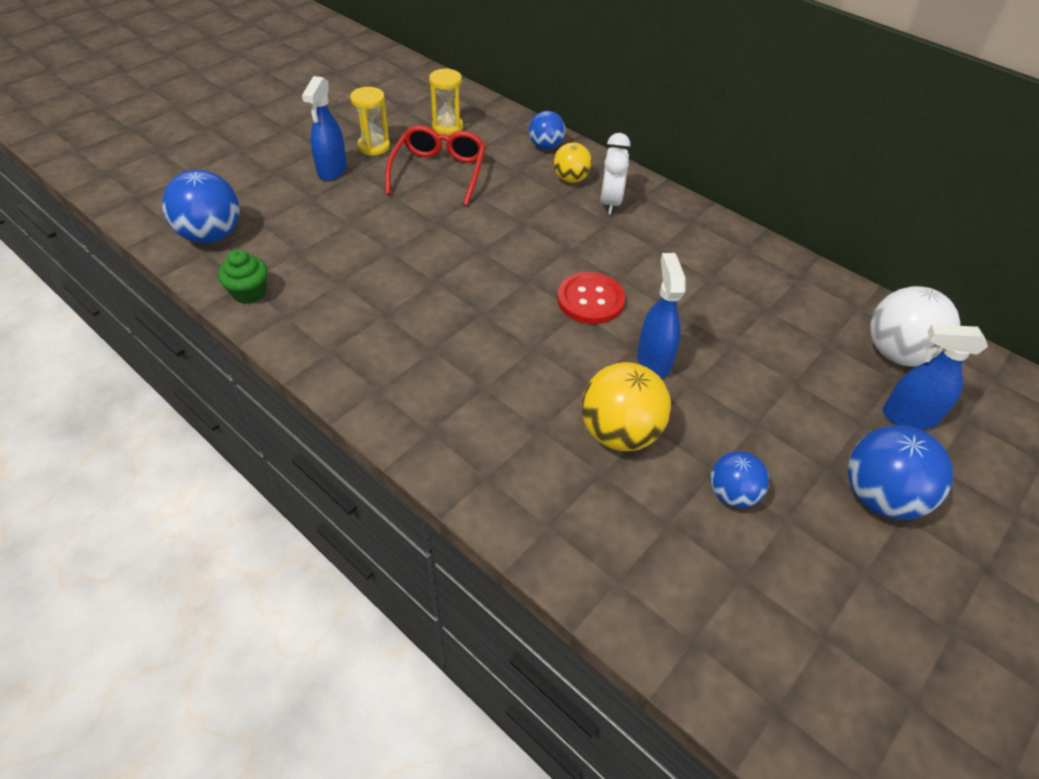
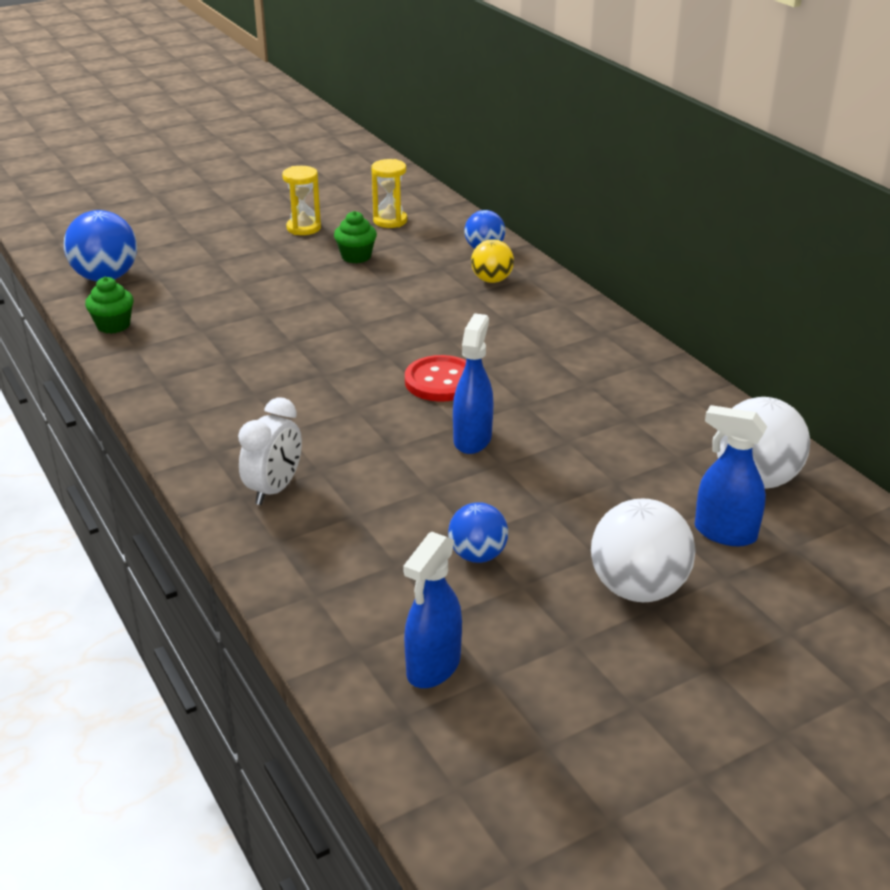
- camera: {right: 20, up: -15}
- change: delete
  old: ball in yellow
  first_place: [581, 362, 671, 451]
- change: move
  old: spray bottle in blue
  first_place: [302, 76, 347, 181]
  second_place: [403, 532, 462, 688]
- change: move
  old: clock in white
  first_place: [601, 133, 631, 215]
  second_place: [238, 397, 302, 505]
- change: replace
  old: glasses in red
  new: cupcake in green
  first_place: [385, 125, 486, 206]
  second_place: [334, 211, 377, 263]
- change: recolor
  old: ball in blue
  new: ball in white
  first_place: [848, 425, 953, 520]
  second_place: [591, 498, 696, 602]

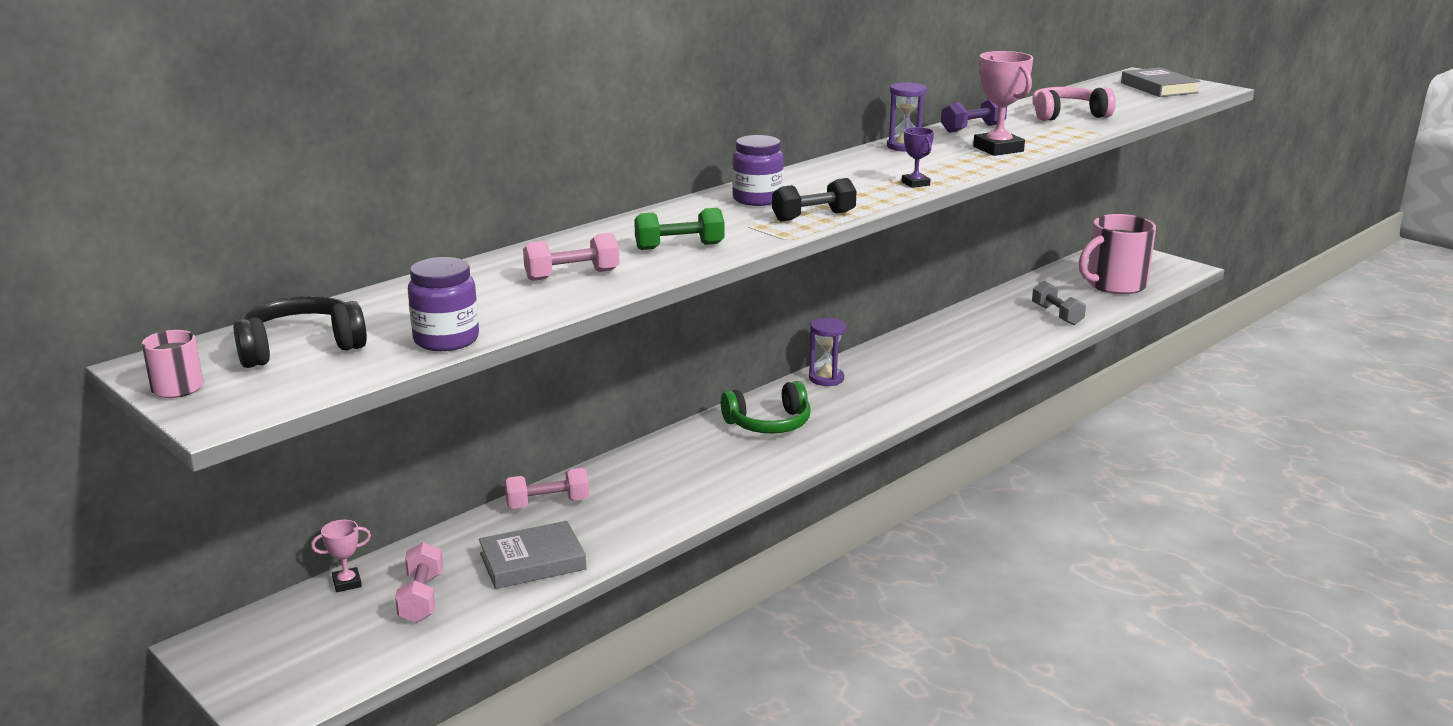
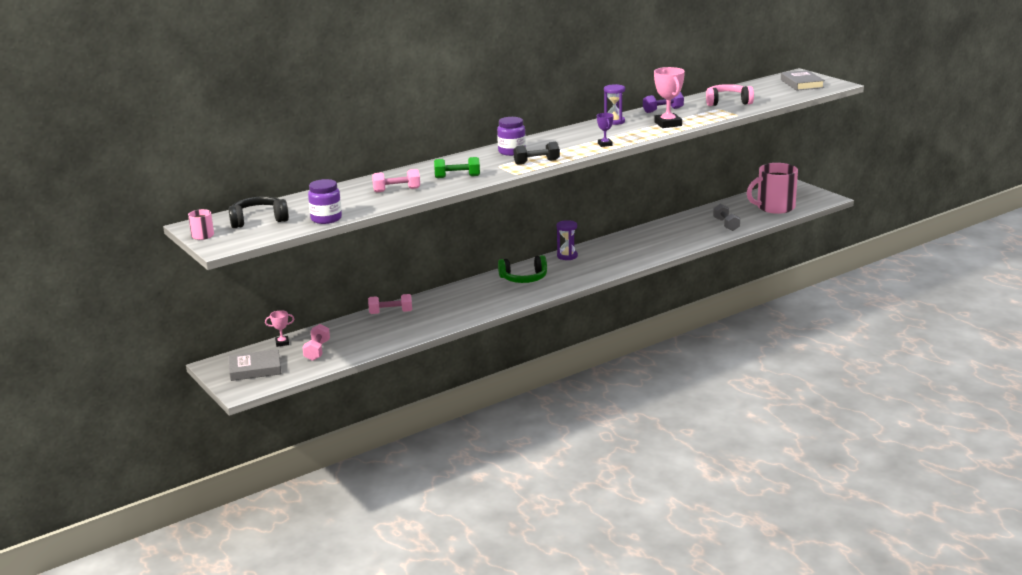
- camera: {right: 10, up: 0}
- change: move
  old: book in grey
  first_place: [479, 521, 587, 589]
  second_place: [229, 349, 281, 381]

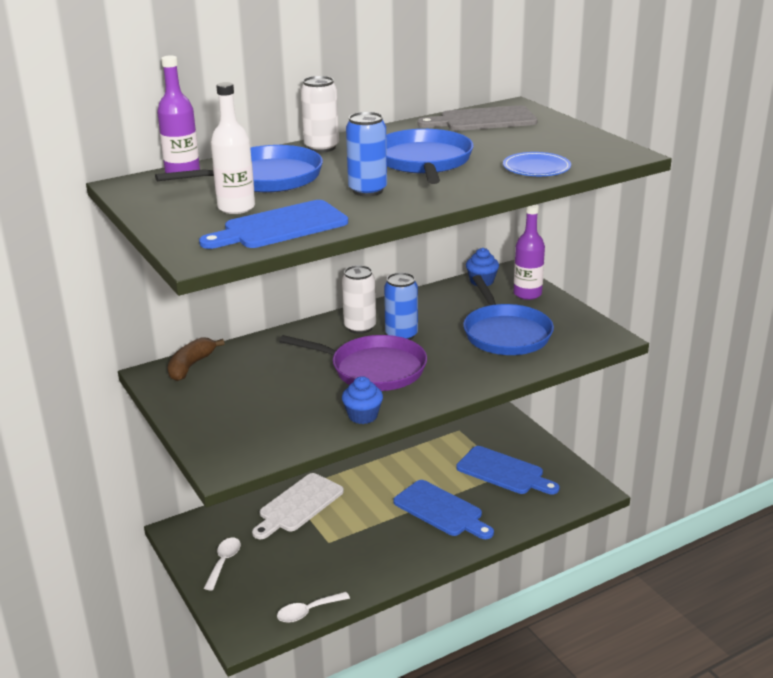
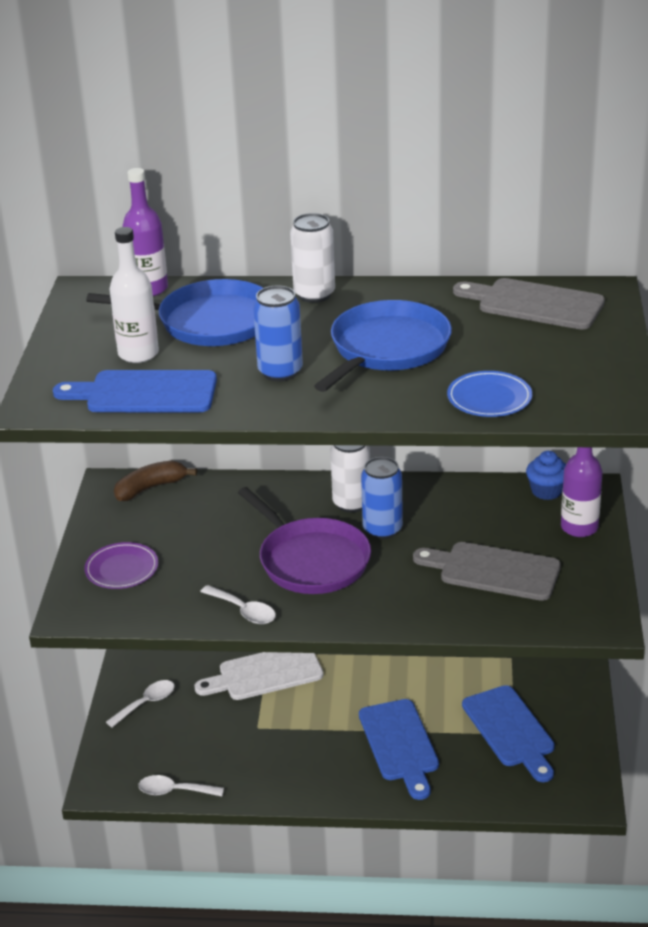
- camera: {right: 35, up: 5}
- change: insert
  new: plate in purple
  second_place: [84, 542, 158, 589]
- change: replace
  old: cupcake in blue
  new: spoon in white
  first_place: [342, 376, 383, 424]
  second_place: [200, 585, 276, 624]
- change: replace
  old: pan in blue
  new: cutting board in grey
  first_place: [463, 275, 554, 355]
  second_place: [413, 542, 561, 601]

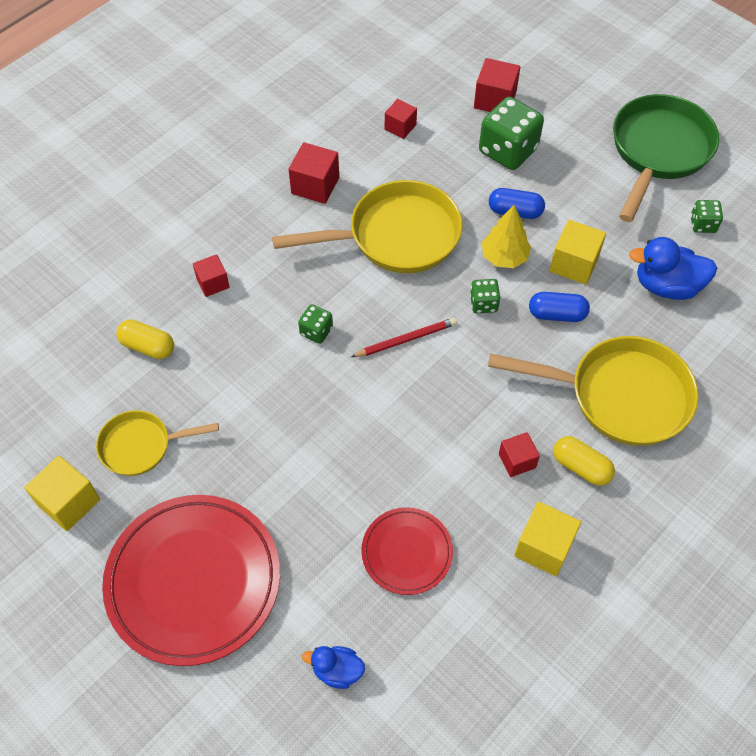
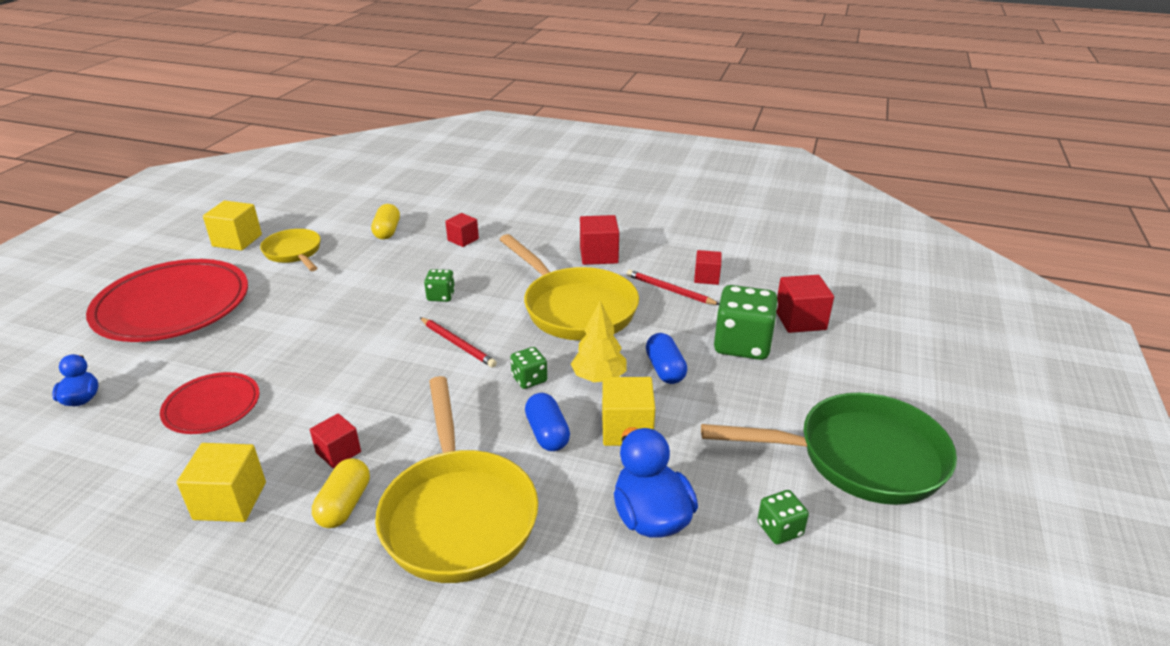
- camera: {right: 65, up: -25}
- change: insert
  new: pencil in red
  second_place: [627, 270, 719, 305]

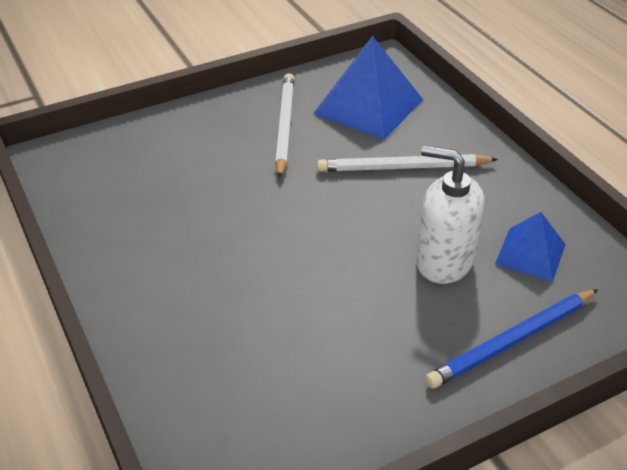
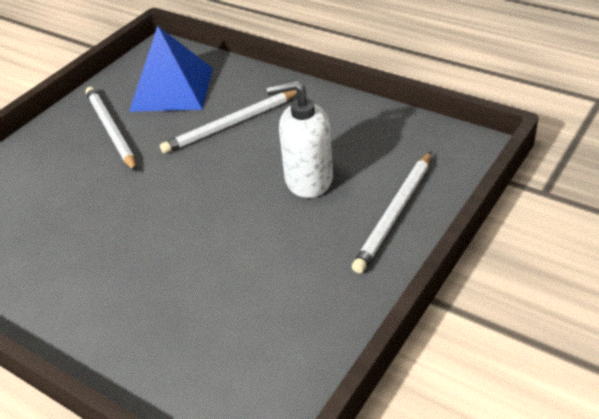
- camera: {right: -25, up: 0}
- change: delete
  old: pyramid in blue
  first_place: [495, 212, 566, 282]
- change: recolor
  old: pencil in blue
  new: pencil in white
  first_place: [425, 289, 598, 388]
  second_place: [352, 152, 431, 273]

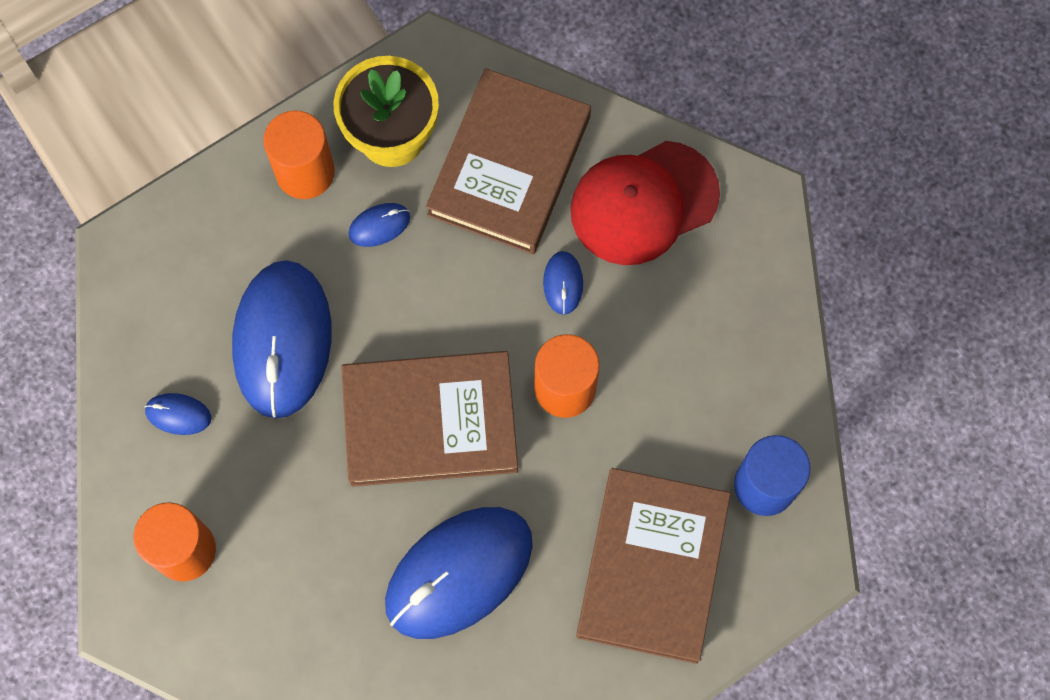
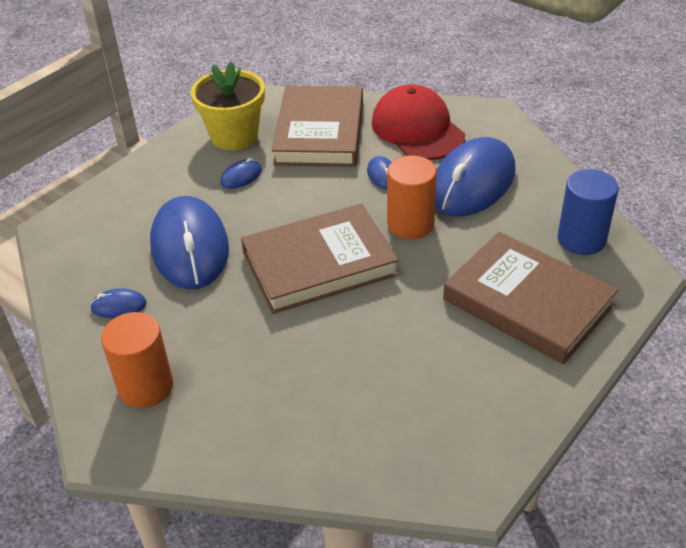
- camera: {right: -15, up: -30}
- change: delete
  old: cylinder in orange
  first_place: [263, 110, 335, 199]
- change: move
  old: mouse in blue
  first_place: [385, 507, 533, 639]
  second_place: [435, 137, 515, 217]
- change: rotate
  old: cap in red
  first_place: [570, 141, 720, 265]
  second_place: [371, 84, 465, 160]
  degrees: 105
- change: rotate
  old: book in brown
  first_place: [576, 468, 731, 664]
  second_place: [443, 232, 618, 364]
  degrees: -45

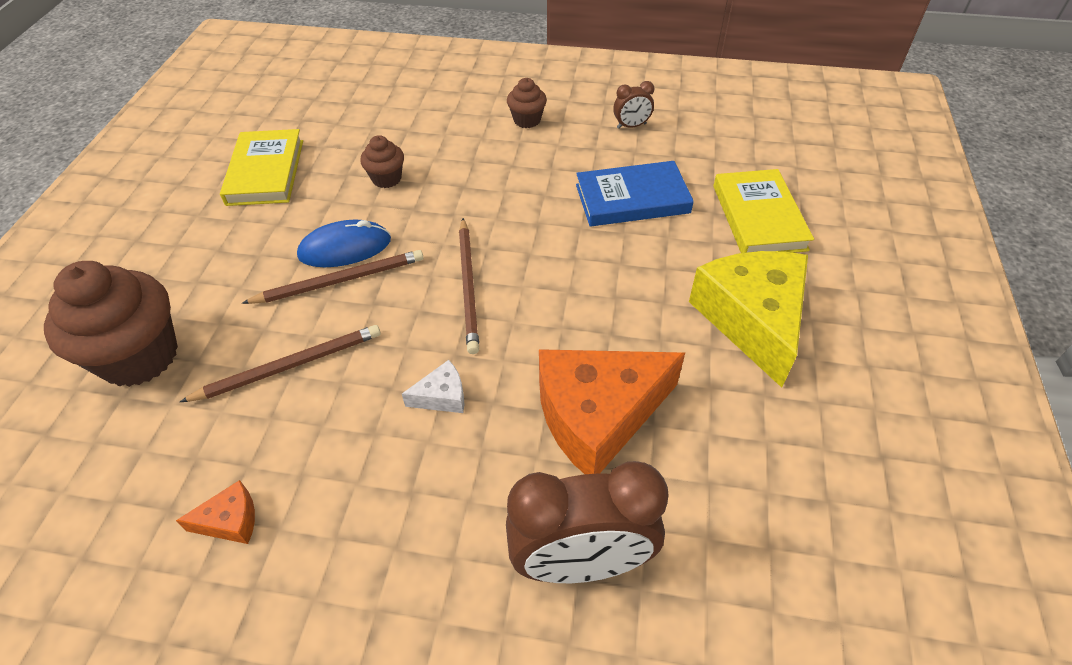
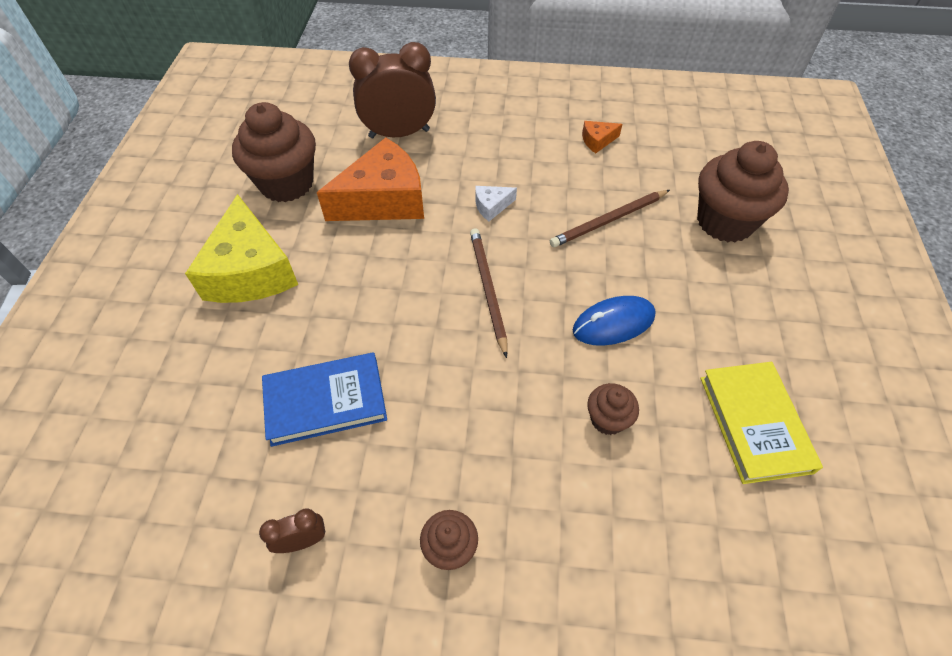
- camera: {right: 175, up: 5}
- change: delete
  old: pencil in brown
  first_place: [242, 250, 424, 304]
- change: delete
  old: book in yellow
  first_place: [713, 169, 814, 253]
- change: insert
  new: cupcake in brown
  second_place: [232, 102, 316, 202]

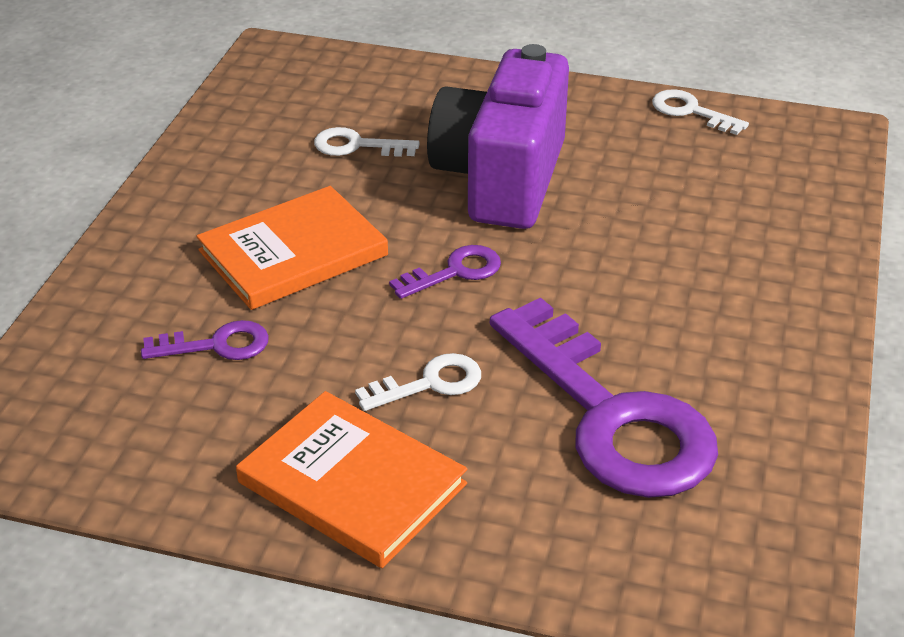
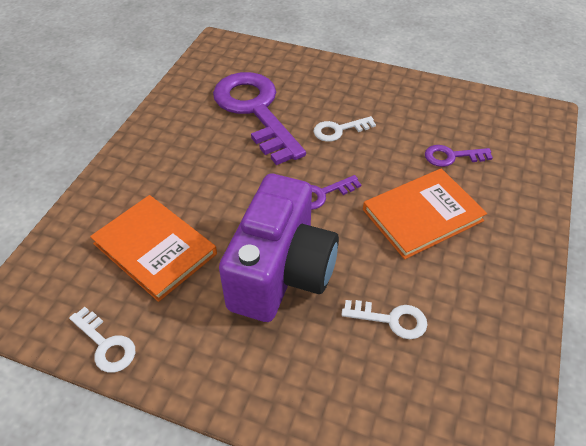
- camera: {right: -175, up: 10}
- change: move
  old: book in orange
  first_place: [236, 391, 467, 568]
  second_place: [90, 195, 217, 302]

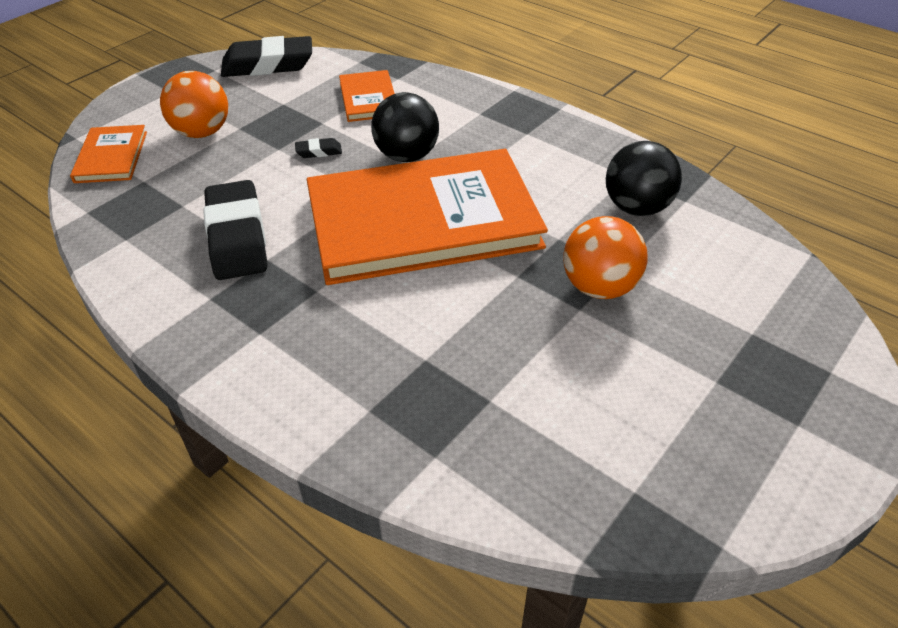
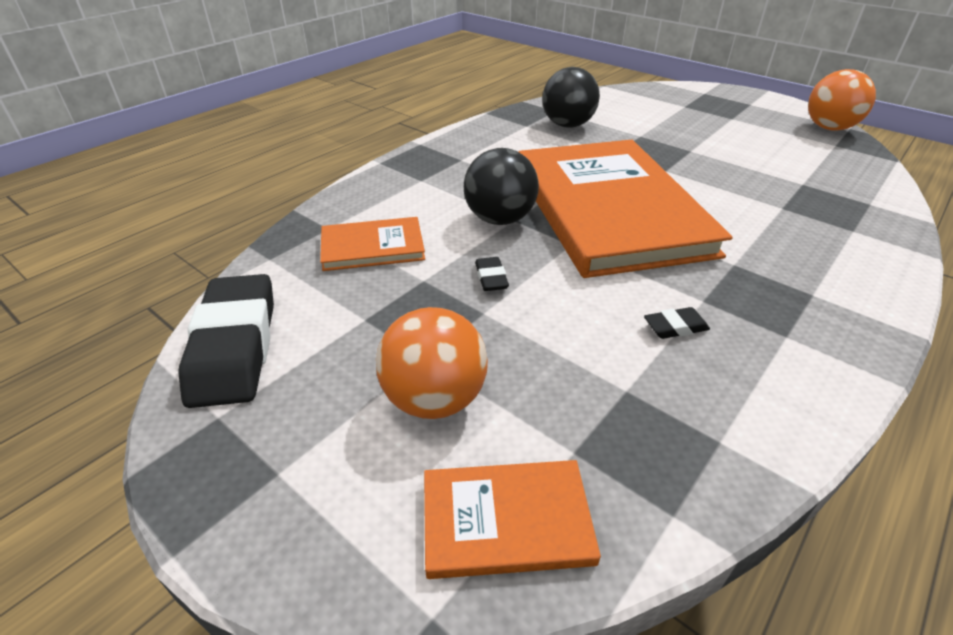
- camera: {right: -90, up: -5}
- change: move
  old: ball in orange
  first_place: [563, 216, 648, 299]
  second_place: [808, 69, 876, 131]
- change: resize
  old: eraser in black
  first_place: [203, 180, 267, 280]
  second_place: [644, 307, 710, 339]
  factor: 0.42

